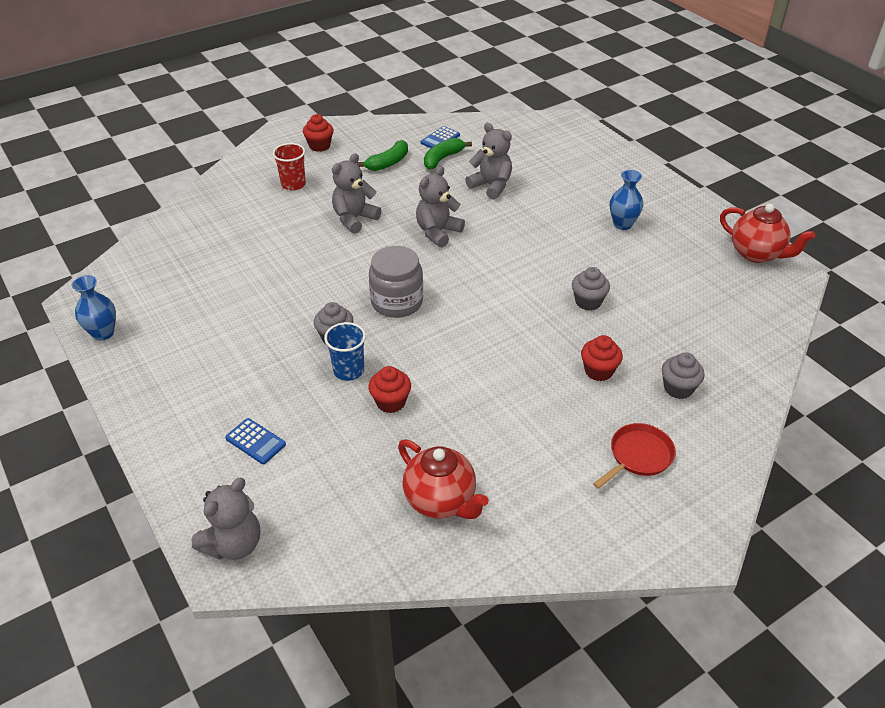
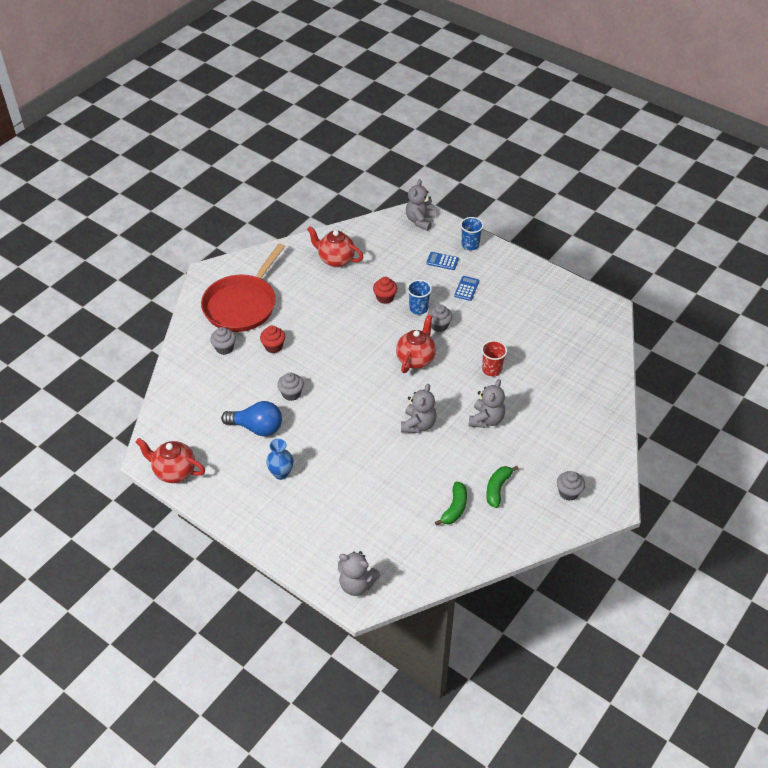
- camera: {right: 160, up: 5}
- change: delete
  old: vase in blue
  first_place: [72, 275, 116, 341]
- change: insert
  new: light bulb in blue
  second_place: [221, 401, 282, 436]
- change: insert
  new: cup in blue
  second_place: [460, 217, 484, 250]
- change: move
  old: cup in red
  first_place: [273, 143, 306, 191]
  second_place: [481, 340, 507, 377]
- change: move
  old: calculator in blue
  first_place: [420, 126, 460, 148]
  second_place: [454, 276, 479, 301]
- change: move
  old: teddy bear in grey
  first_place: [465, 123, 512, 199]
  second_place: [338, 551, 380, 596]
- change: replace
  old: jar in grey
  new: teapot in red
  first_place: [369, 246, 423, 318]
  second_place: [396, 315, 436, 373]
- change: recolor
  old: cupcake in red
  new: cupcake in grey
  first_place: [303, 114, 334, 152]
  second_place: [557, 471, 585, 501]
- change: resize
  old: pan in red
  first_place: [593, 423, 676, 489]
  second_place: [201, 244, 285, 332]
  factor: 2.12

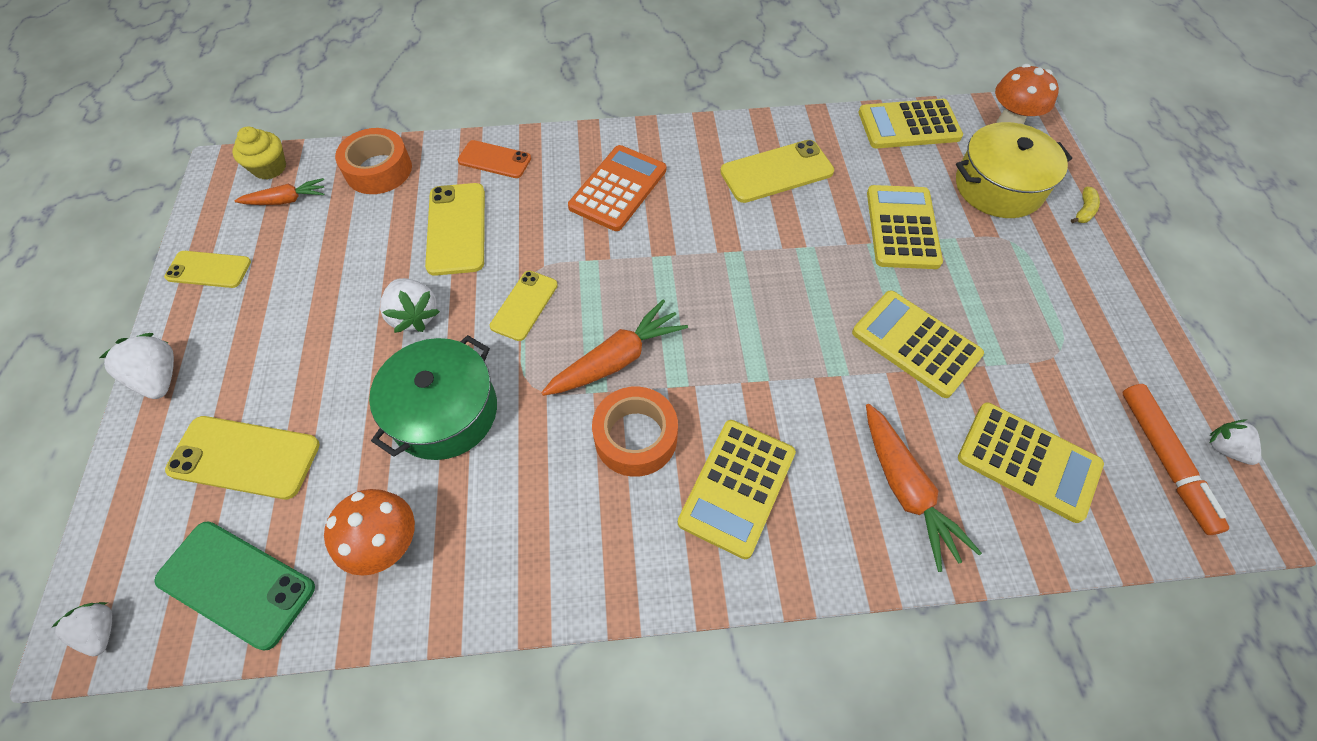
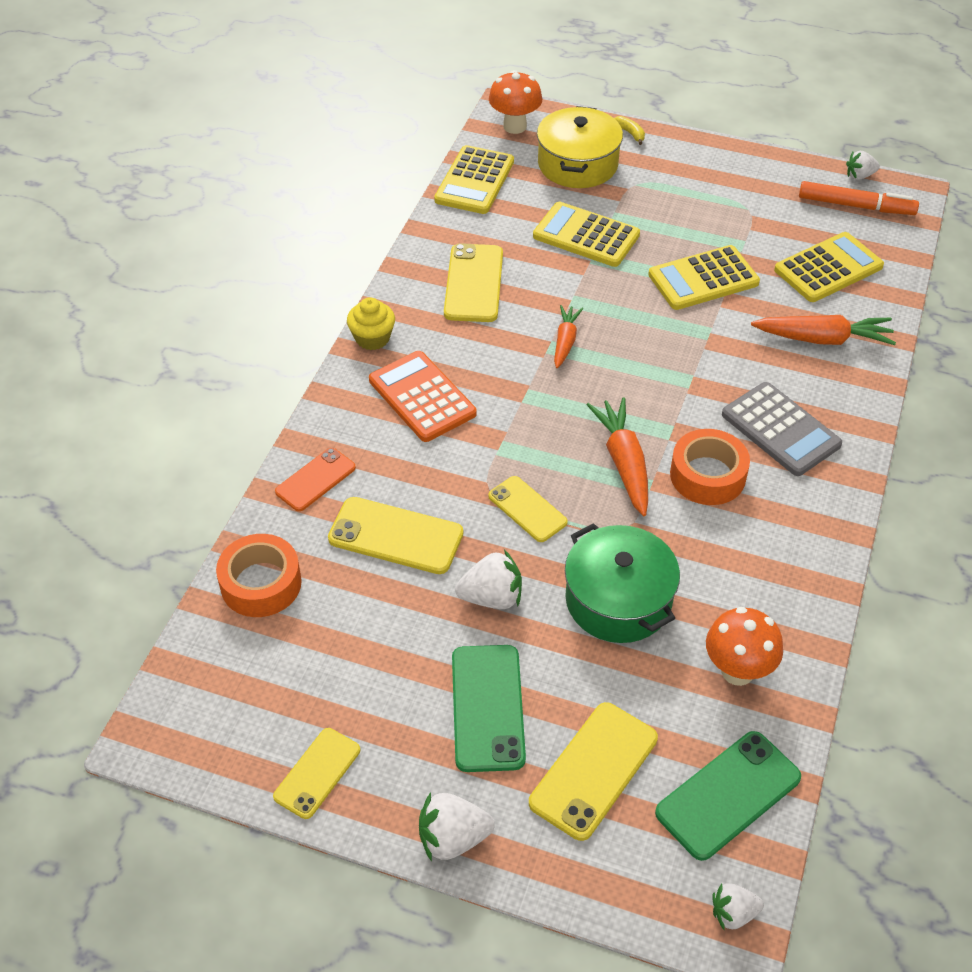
- camera: {right: -65, up: -10}
- change: insert
  new: phone in green
  second_place: [452, 645, 526, 772]
- change: move
  old: cupcake in yellow
  first_place: [232, 126, 286, 179]
  second_place: [347, 297, 395, 350]
- change: move
  old: carrot in orange
  first_place: [234, 178, 324, 205]
  second_place: [554, 305, 583, 368]
- change: recolor
  old: calculator in yellow
  new: calculator in grey
  first_place: [678, 420, 796, 559]
  second_place: [722, 382, 842, 476]

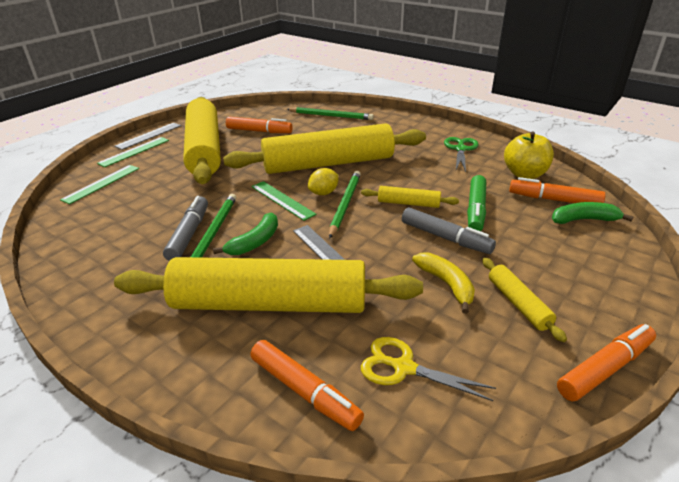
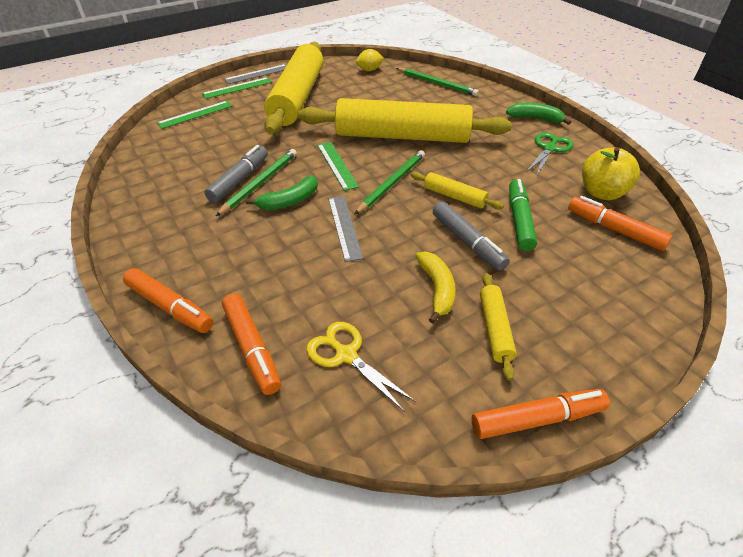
- camera: {right: 20, up: 10}
- change: delete
  old: rolling pin in yellow
  first_place: [114, 257, 423, 313]
- change: move
  old: marker in orange
  first_place: [226, 116, 293, 133]
  second_place: [123, 268, 213, 333]
- change: move
  old: lemon in yellow
  first_place: [308, 168, 339, 195]
  second_place: [356, 49, 384, 71]
- change: move
  old: banana in green
  first_place: [552, 202, 634, 224]
  second_place: [506, 103, 571, 125]
- change: rotate
  old: marker in green
  first_place: [467, 175, 486, 231]
  second_place: [509, 179, 537, 251]
  degrees: 150

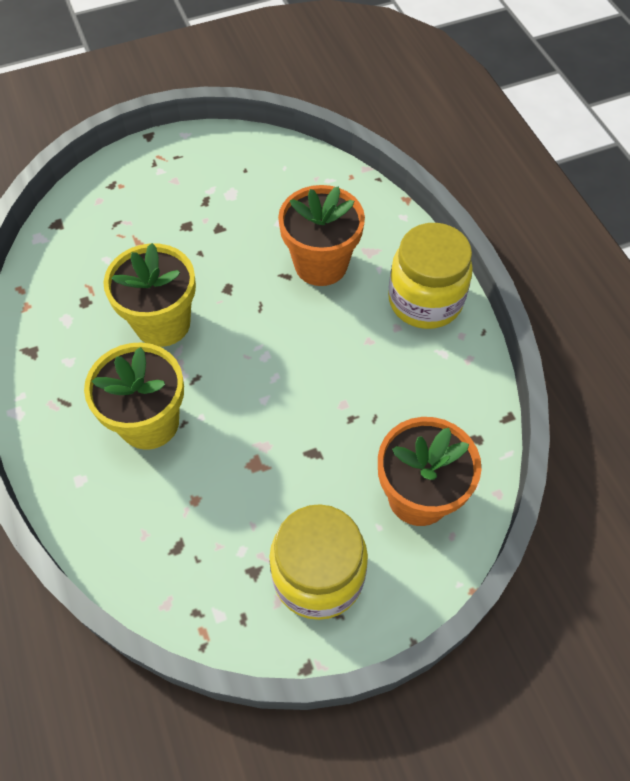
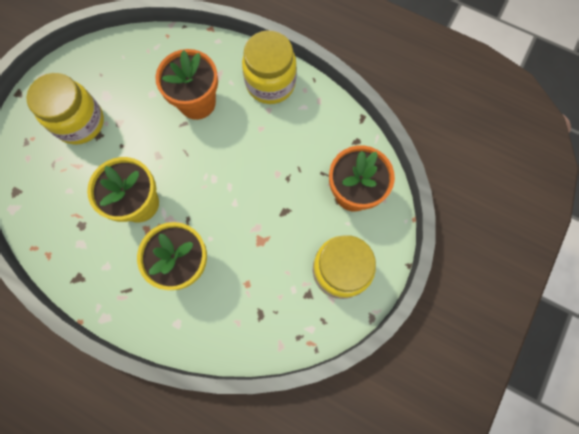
- camera: {right: -40, up: 15}
- change: insert
  new: jar in yellow
  second_place: [26, 73, 104, 145]

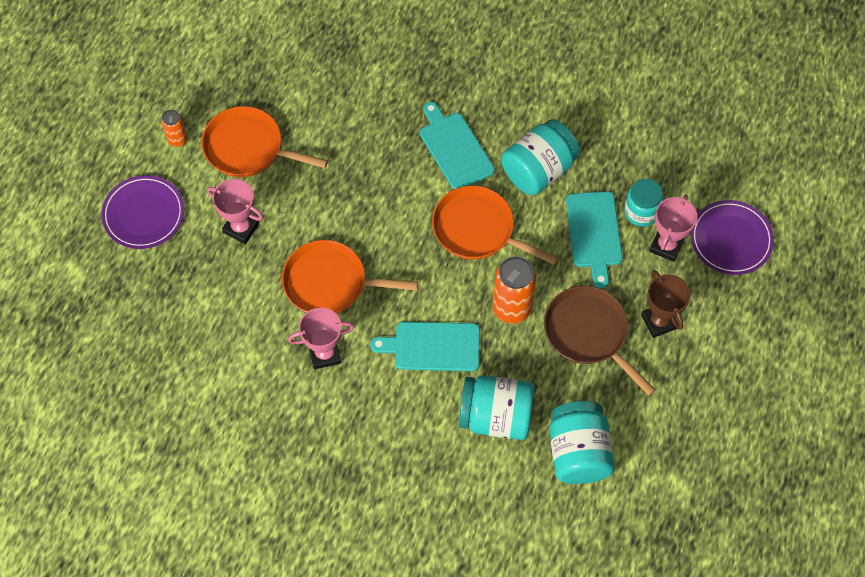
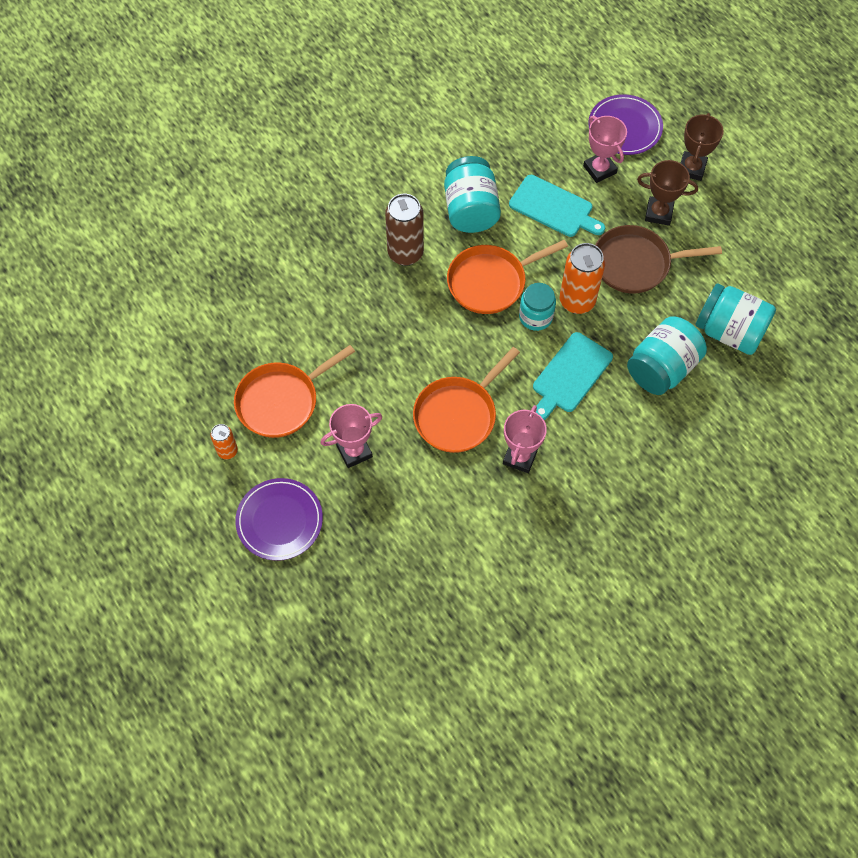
- camera: {right: -55, up: 0}
- change: insert
  new: trophy in brown
  second_place: [681, 113, 724, 181]
- change: move
  old: jar in turquoise
  first_place: [624, 179, 664, 227]
  second_place: [519, 283, 556, 331]
- change: replace
  old: cutting board in turquoise
  new: can in brown
  first_place: [420, 102, 495, 189]
  second_place: [385, 194, 424, 266]

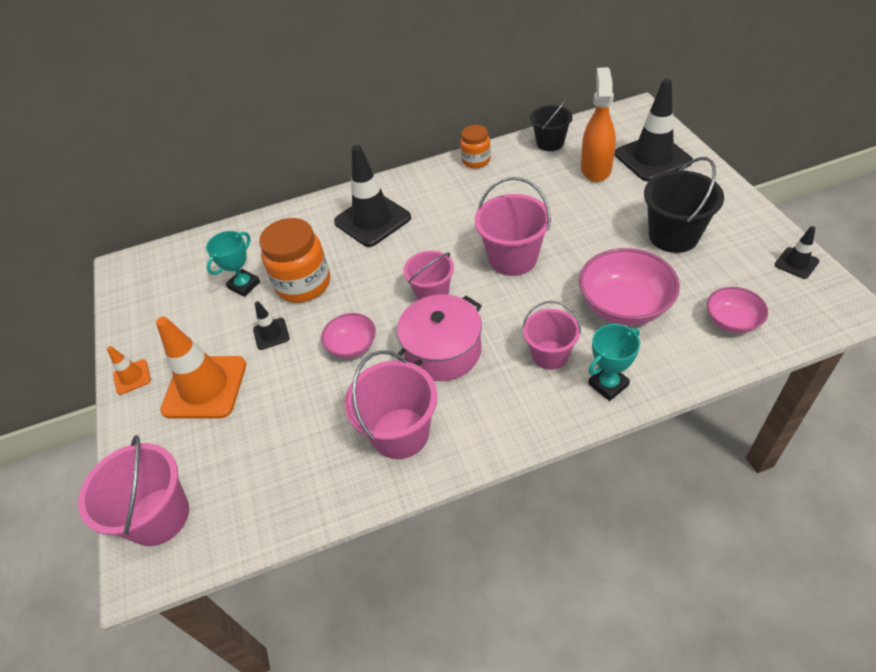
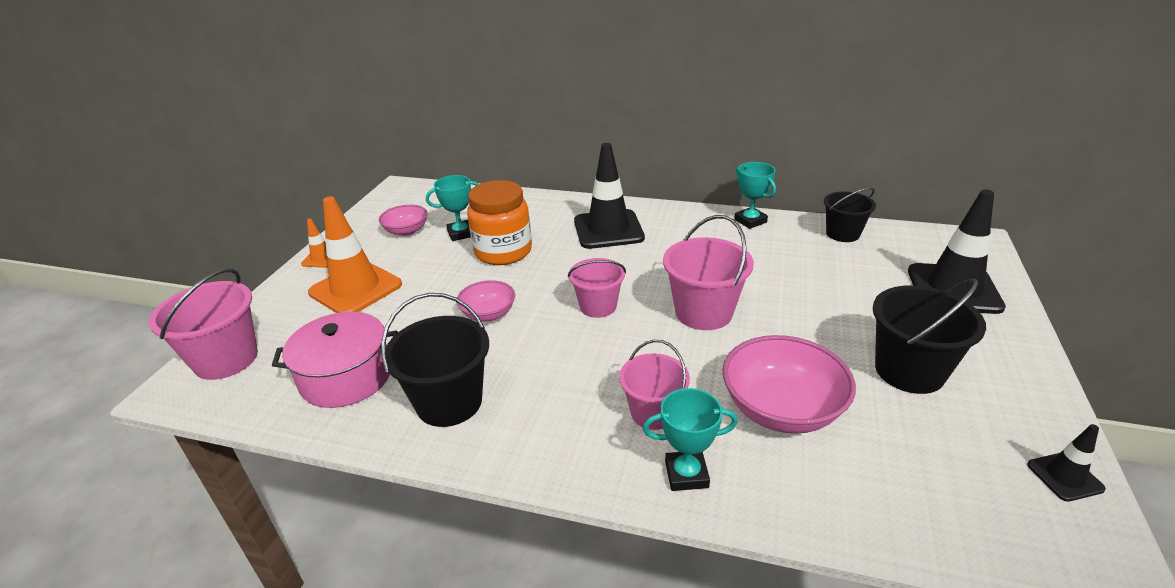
- camera: {right: 30, up: -15}
- change: delete
  old: traffic cone in black
  first_place: [253, 301, 290, 350]
- change: delete
  old: spray bottle in orange
  first_place: [581, 67, 616, 182]
- change: move
  old: pot in pink
  first_place: [397, 294, 482, 381]
  second_place: [272, 312, 398, 408]
- change: move
  old: bowl in pink
  first_place: [707, 287, 768, 333]
  second_place: [379, 205, 427, 236]
- change: replace
  old: jar in orange
  new: trophy in turquoise
  first_place: [460, 125, 491, 168]
  second_place: [734, 162, 776, 229]
- change: recolor
  old: bucket in pink
  new: bucket in black
  first_place: [345, 350, 437, 459]
  second_place: [381, 293, 489, 427]

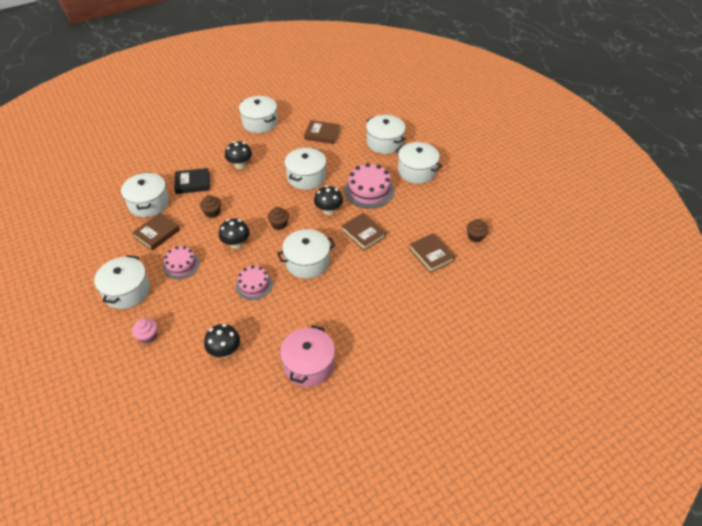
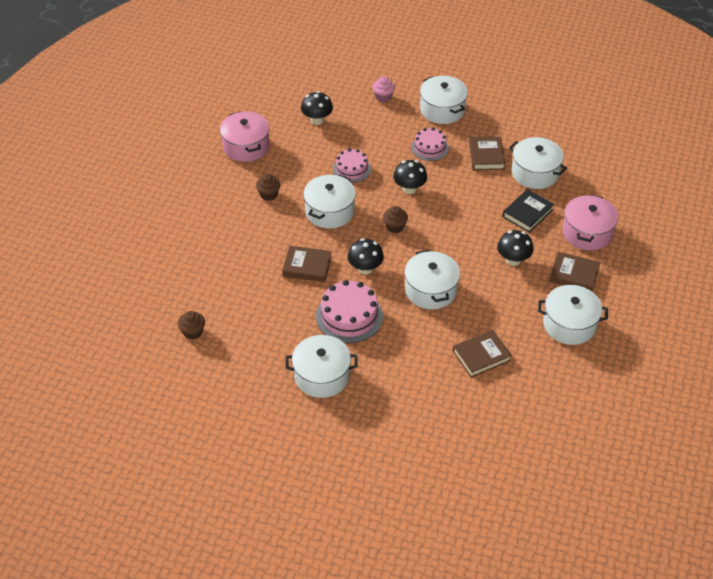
- camera: {right: 140, up: 0}
- change: delete
  old: pot in white
  first_place: [366, 115, 405, 154]
- change: insert
  new: pot in pink
  second_place: [562, 194, 618, 250]
- change: move
  old: cupcake in brown
  first_place: [200, 195, 221, 218]
  second_place: [256, 174, 280, 201]
- change: move
  old: book in brown
  first_place: [409, 233, 455, 273]
  second_place: [549, 252, 601, 292]

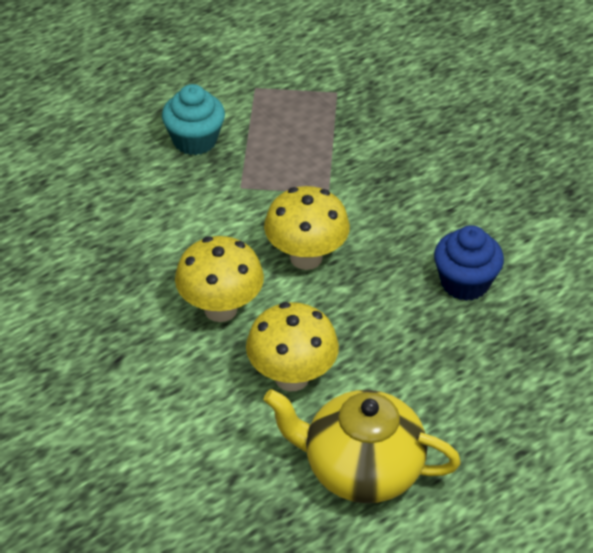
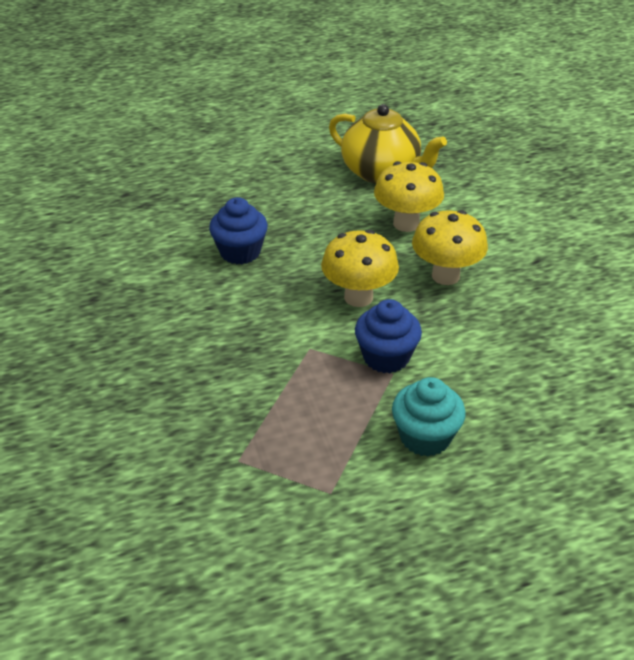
- camera: {right: -160, up: -5}
- change: insert
  new: cupcake in blue
  second_place: [355, 299, 422, 373]

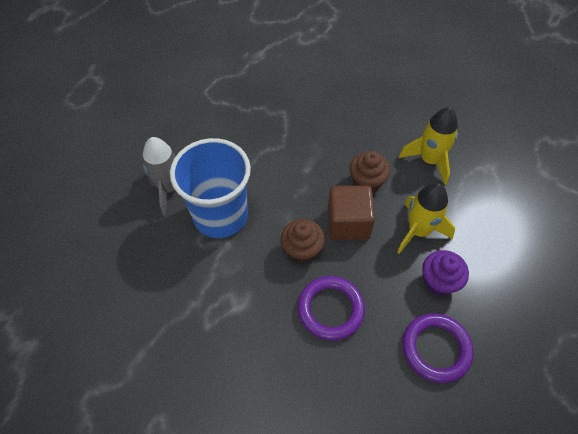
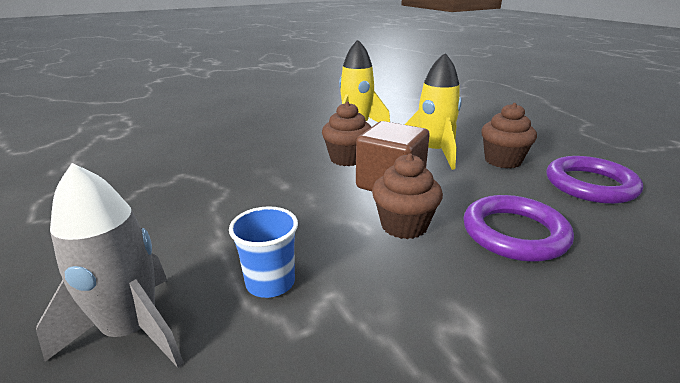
- camera: {right: -60, up: -30}
- change: recolor
  old: cupcake in purple
  new: cupcake in brown
  first_place: [422, 250, 469, 296]
  second_place: [481, 103, 537, 168]
- change: resize
  old: cup in blue
  first_place: [170, 138, 251, 238]
  second_place: [229, 206, 298, 298]
  factor: 0.45

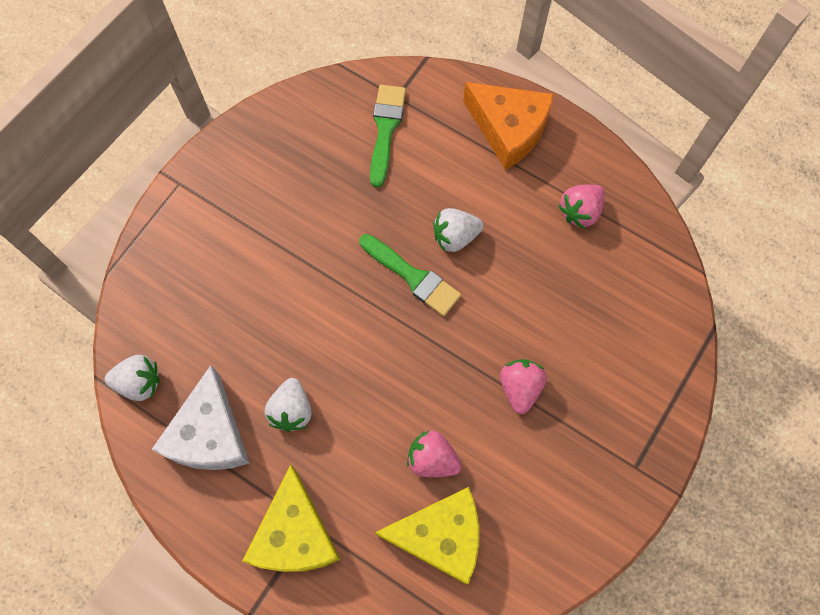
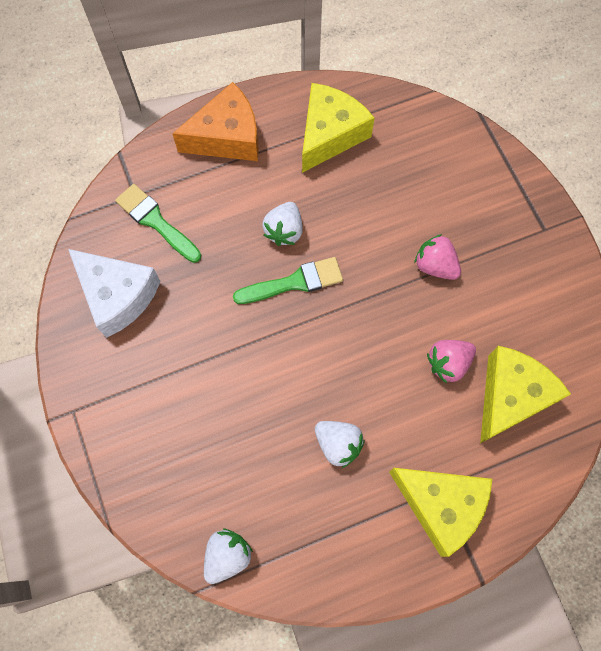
- camera: {right: -55, up: 0}
- change: move
  old: cheese in white
  first_place: [151, 365, 249, 470]
  second_place: [68, 249, 161, 338]
- change: replace
  old: strawberry in pink
  new: cheese in yellow
  first_place: [558, 185, 605, 229]
  second_place: [302, 83, 375, 173]

